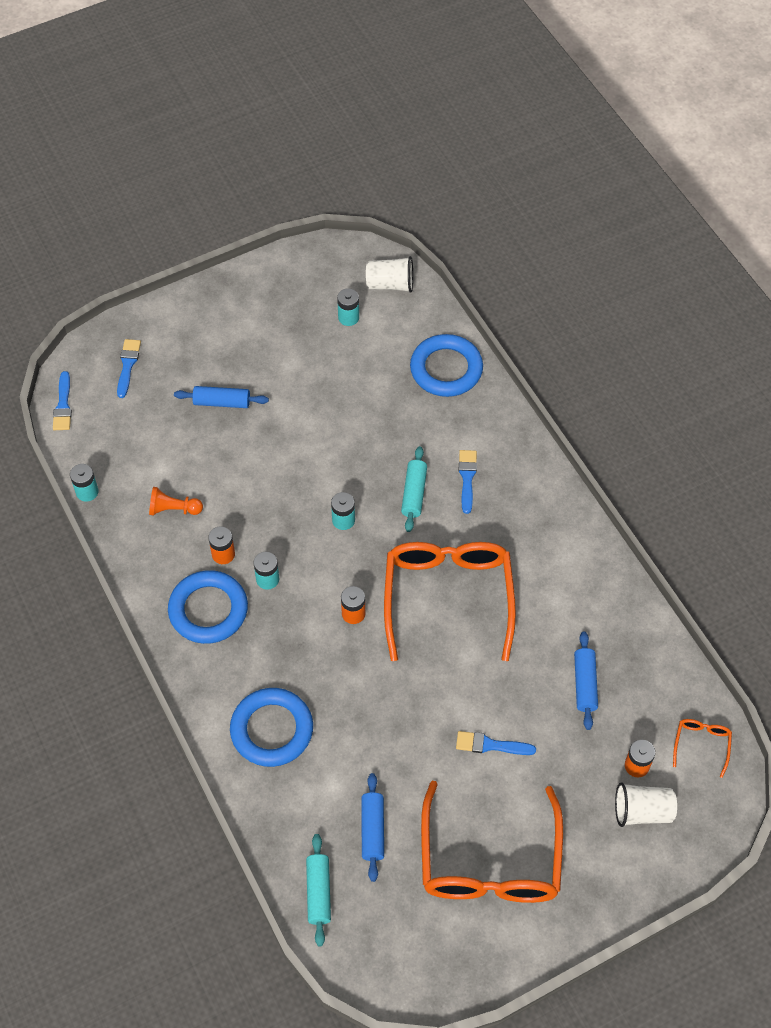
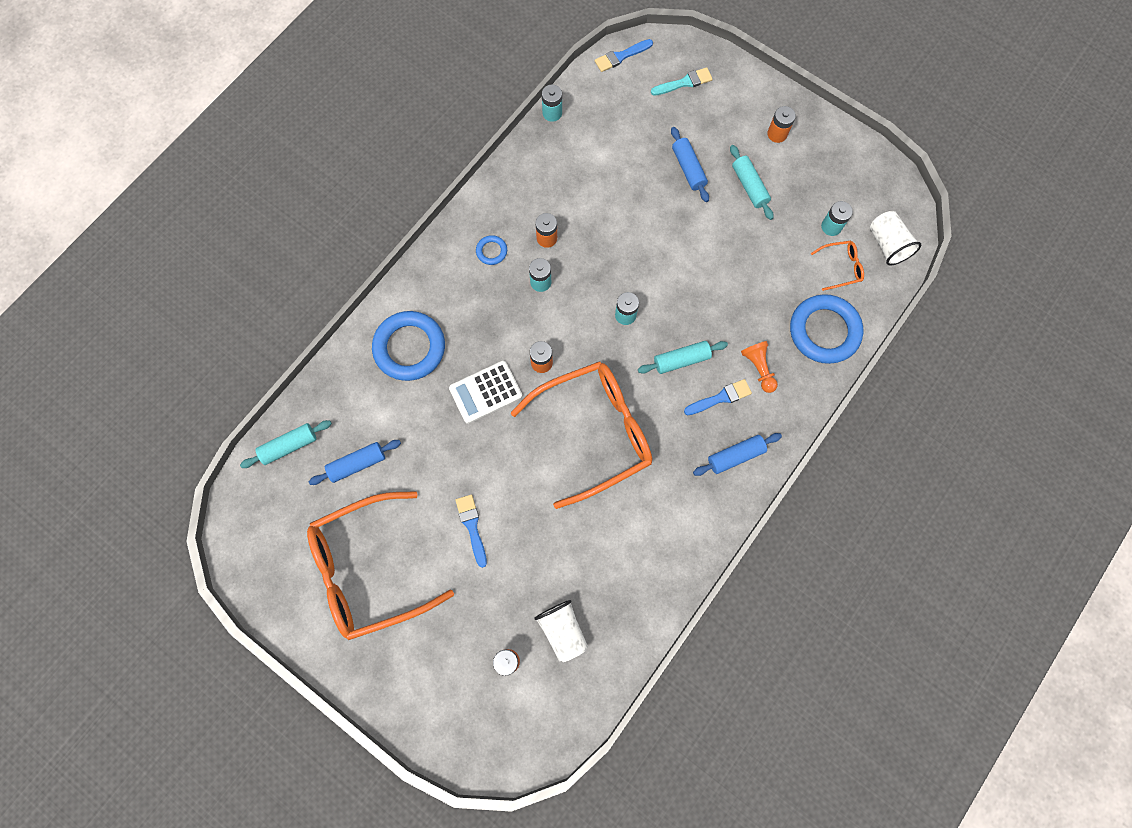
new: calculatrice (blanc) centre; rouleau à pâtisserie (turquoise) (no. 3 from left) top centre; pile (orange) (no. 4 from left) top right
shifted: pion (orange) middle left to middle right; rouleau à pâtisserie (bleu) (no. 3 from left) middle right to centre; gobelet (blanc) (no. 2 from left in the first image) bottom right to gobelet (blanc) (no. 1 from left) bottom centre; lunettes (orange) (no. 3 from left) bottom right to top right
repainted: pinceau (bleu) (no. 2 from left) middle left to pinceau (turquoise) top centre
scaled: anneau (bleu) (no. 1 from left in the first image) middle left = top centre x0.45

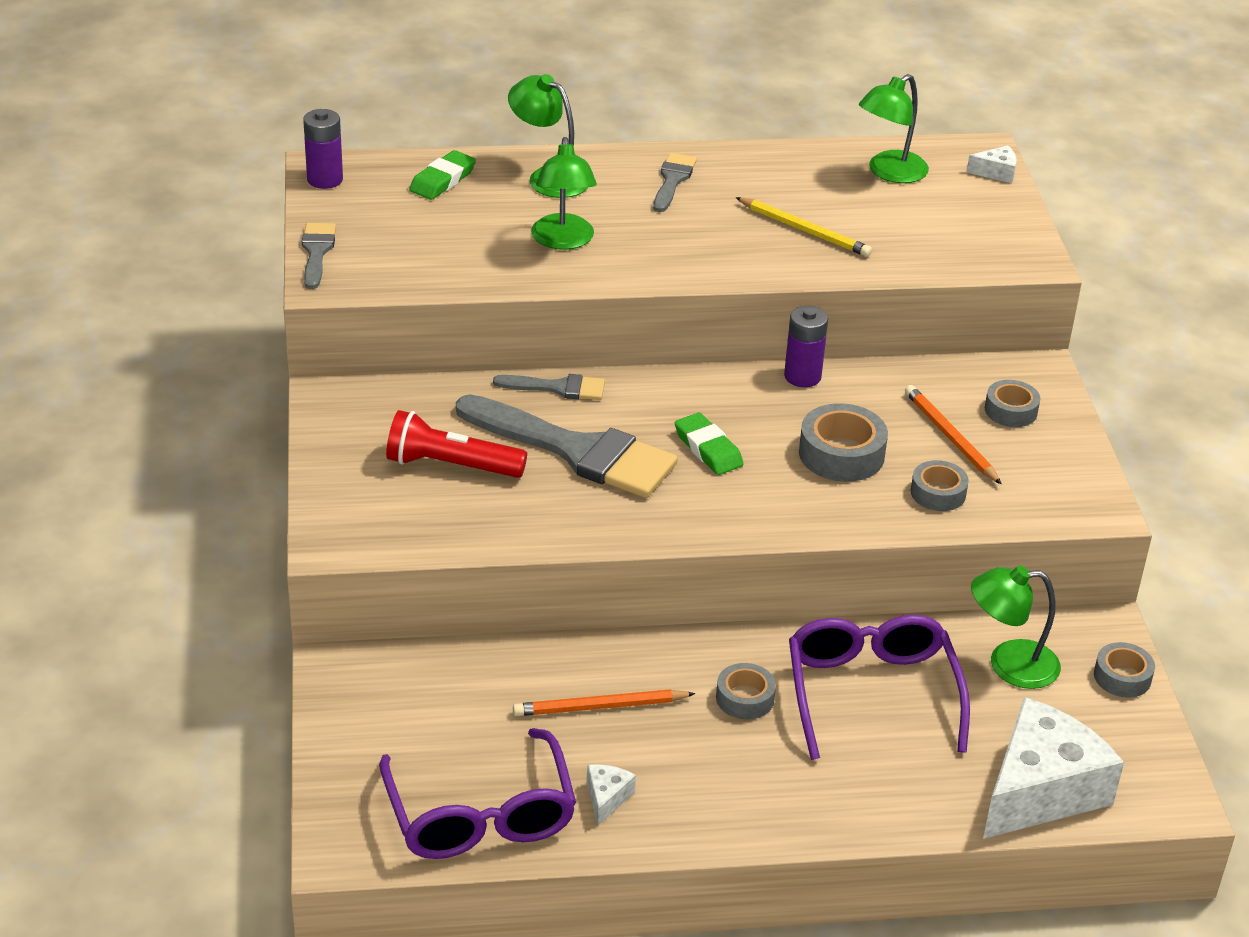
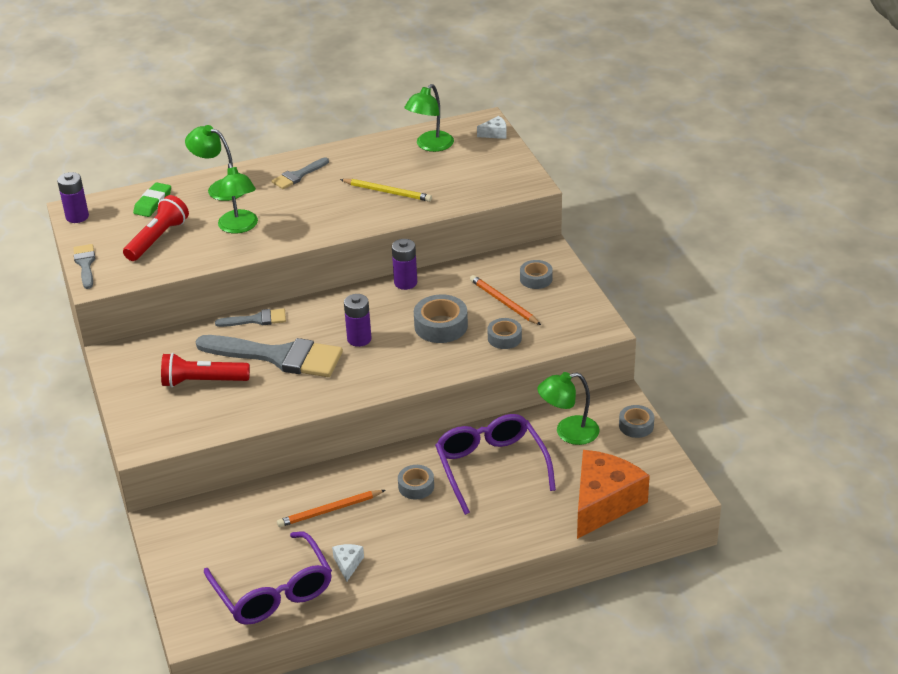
new: lampe de poche (rouge) (no. 1 from left) middle left
swapped: gomme (vert) (no. 2 from left) centre to pile (violet) (no. 2 from left) centre
repainted: fromage (blanc) (no. 3 from left) bottom right to fromage (orange) bottom right
rotated: pinceau (gris) (no. 4 from left) top centre = top centre 135 degrees counterclockwise

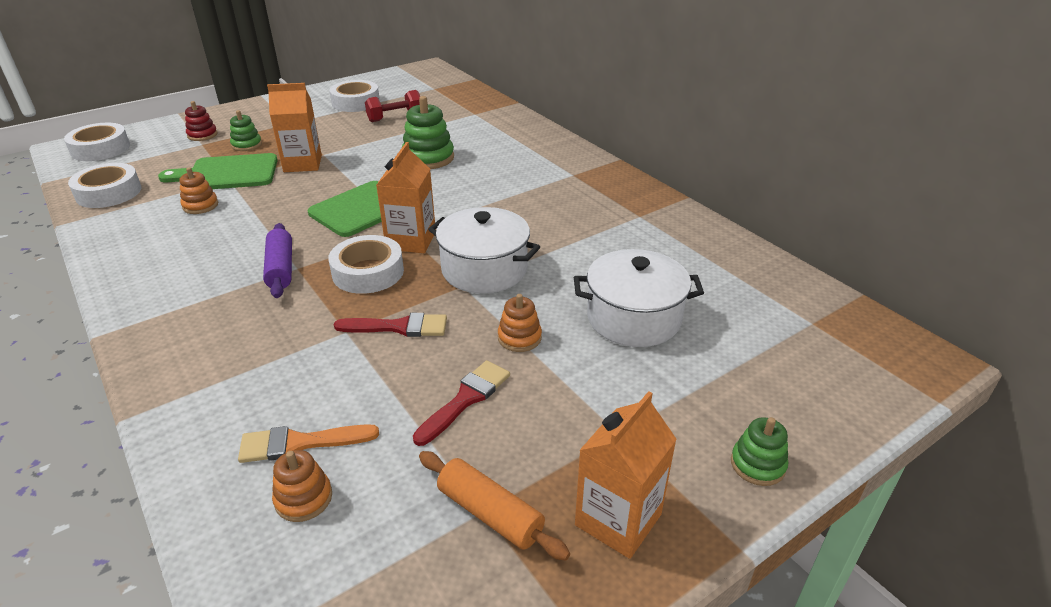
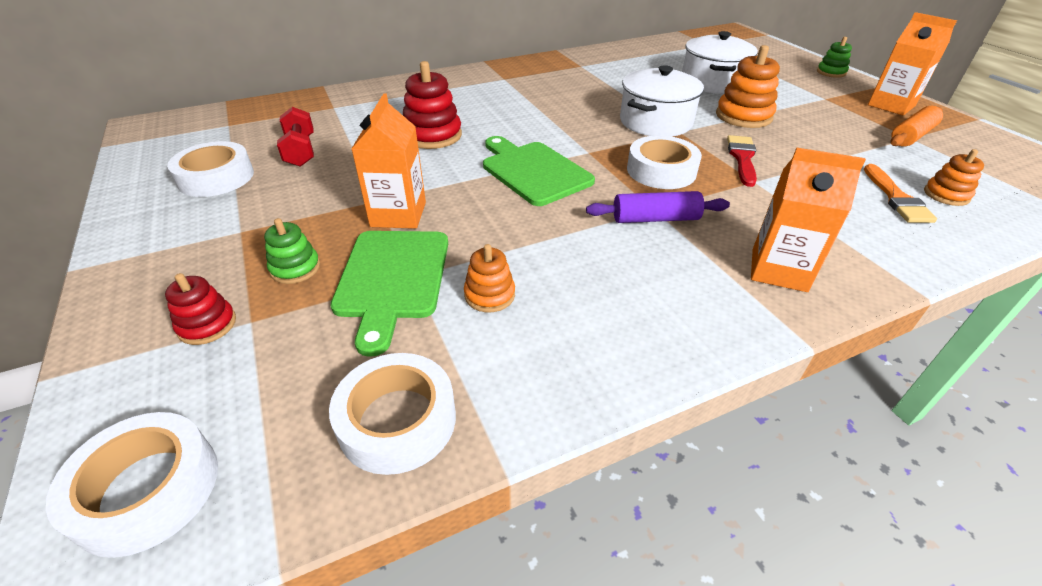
gone: pinceau (rouge) (no. 2 from left) centre
shifted: brique de lait (orange) (no. 2 from left) top centre to middle right
repainted: jouet à empiler (vert) (no. 2 from left) top centre to jouet à empiler (rouge) (no. 2 from left) top centre
scaled: jouet à empiler (orange) (no. 3 from left in the first image) centre = top right x1.70

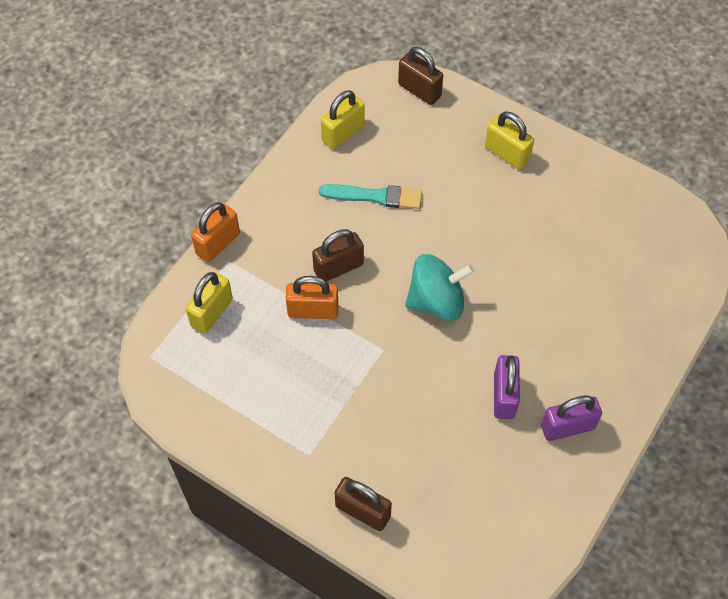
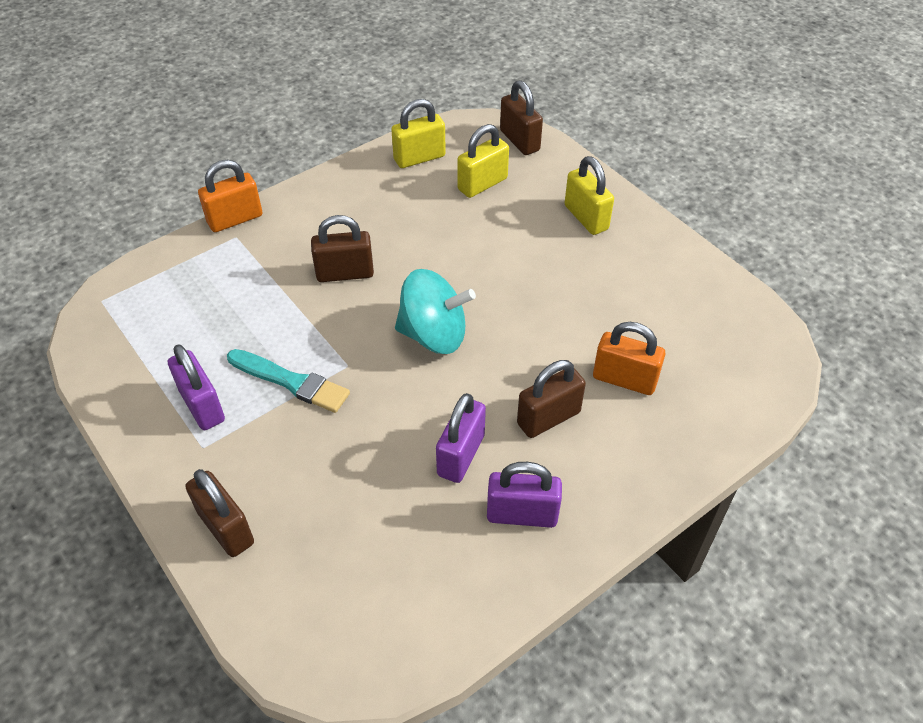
new: cadenas (violet) (no. 1 from left) middle left; cadenas (marron) (no. 4 from left) centre
shifted: cadenas (jaune) (no. 1 from left in the first image) middle left to cadenas (jaune) (no. 2 from left) top centre; cadenas (orange) (no. 2 from left) centre to middle right; pinceau (turquoise) top centre to middle left

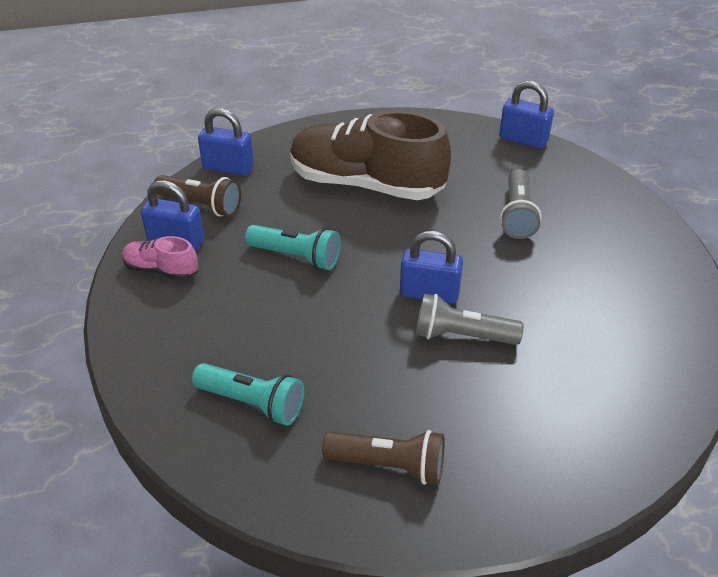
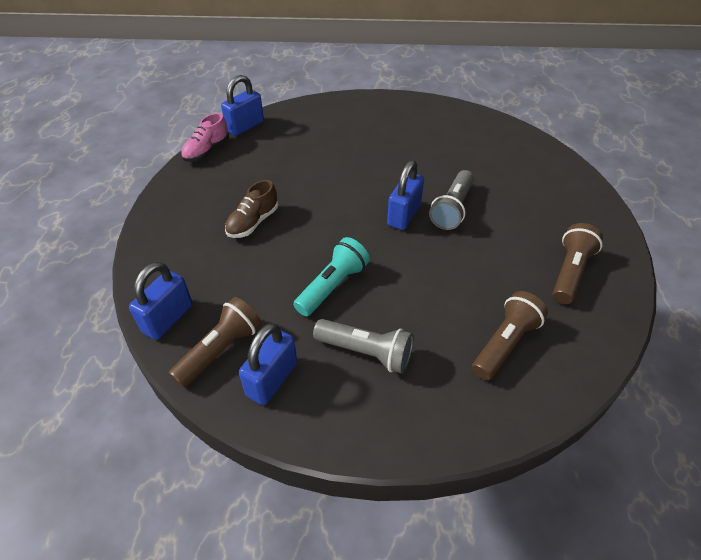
shifted: chaussure (rose) middle left to top left; lampe de poche (gris) (no. 2 from left in the first image) middle right to lampe de poche (gris) (no. 1 from left) centre
repainted: lampe de poche (turquoise) (no. 1 from left) bottom centre to lampe de poche (marron) (no. 2 from left) middle right
scaled: chaussure (marron) top centre = centre x0.45

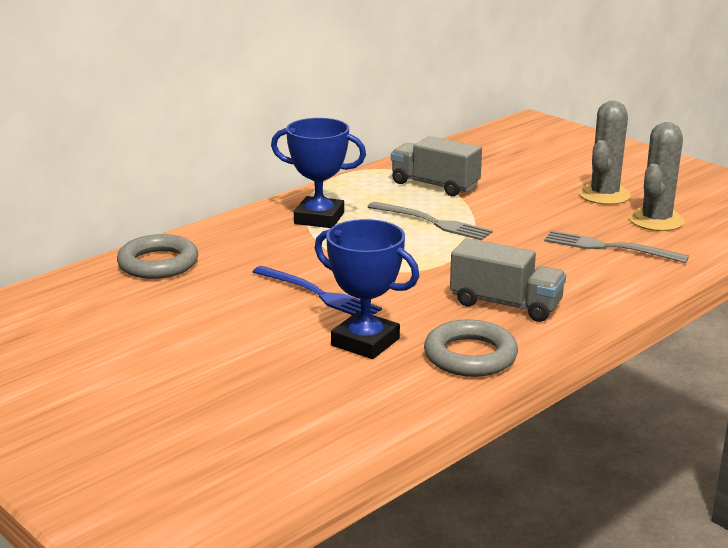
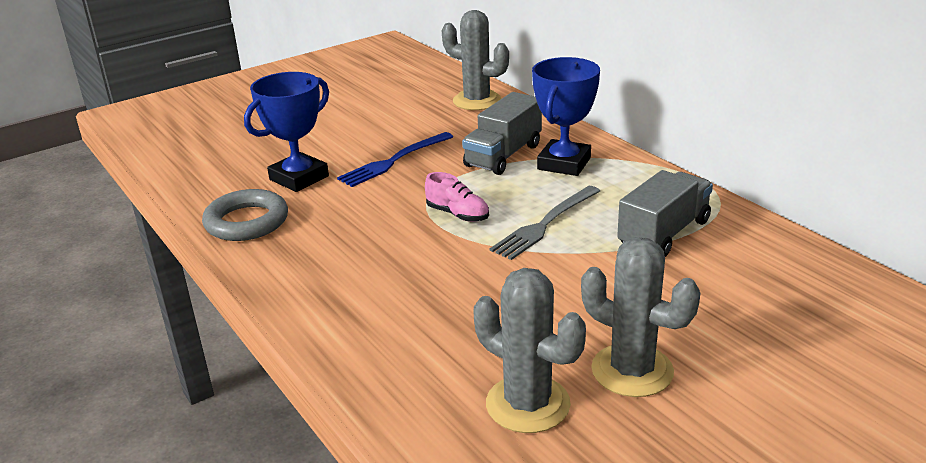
gone: fourchette (gris) (no. 2 from left) middle right
new: chaussure (rose) centre
shifted: camion (gris) (no. 2 from left in the first image) middle right to camion (gris) (no. 1 from left) top centre
swapped: anneau (gris) (no. 1 from left) middle left to cactus (gris) (no. 1 from left) top centre

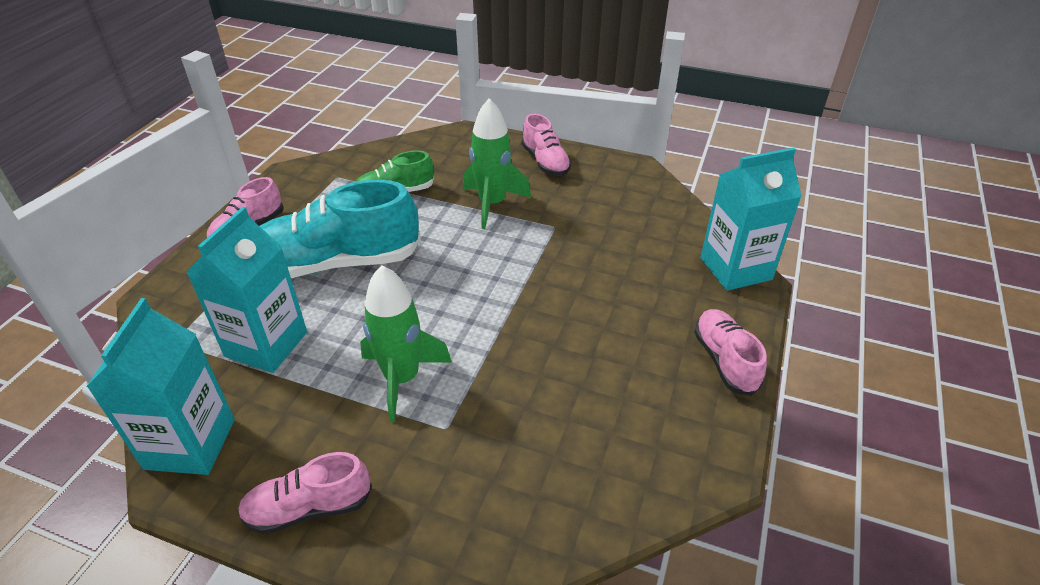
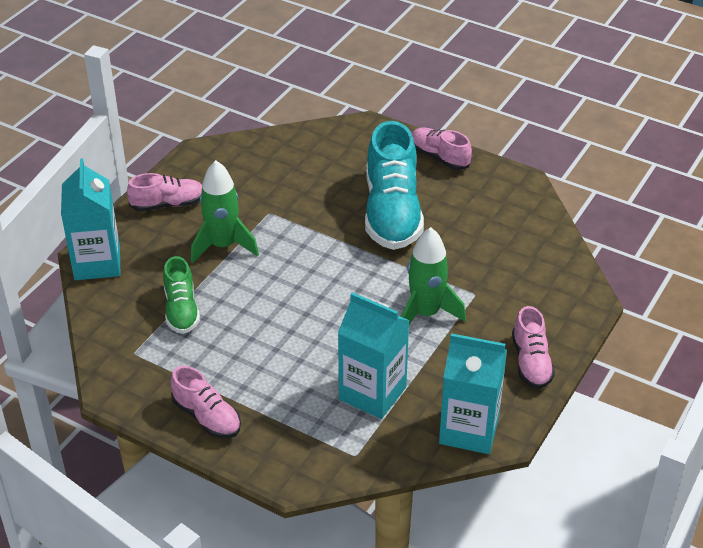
shifted: chaussure (turquoise) middle left to centre; brique de lait (turquoise) (no. 3 from left in the first image) middle right to brique de lait (turquoise) (no. 1 from left) middle left
rotated: chaussure (rose) (no. 4 from left in the first image) middle right = top centre 45 degrees clockwise

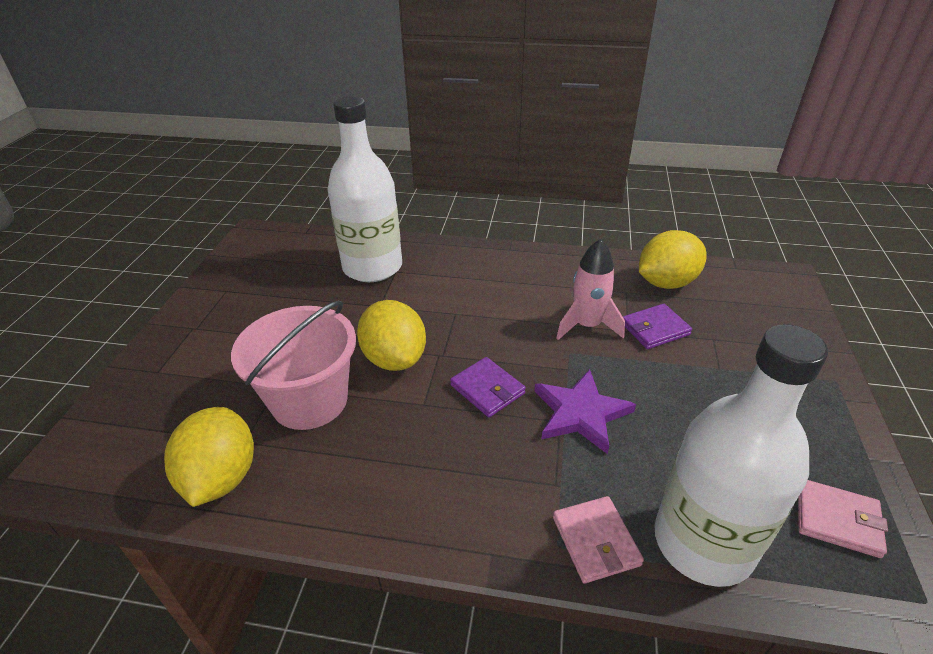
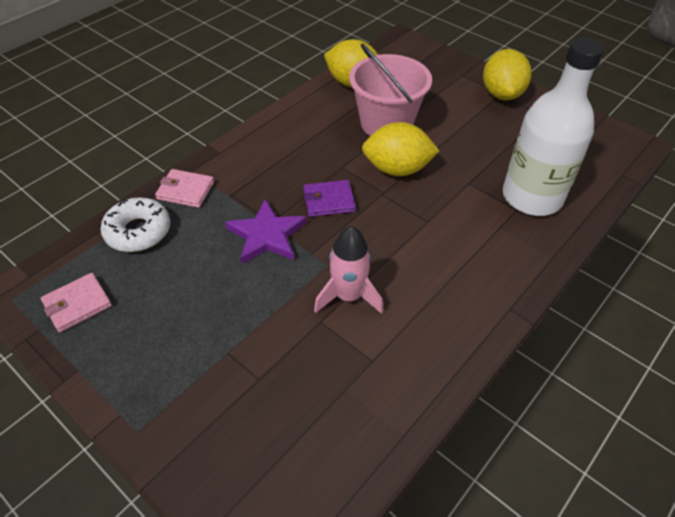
gone: portefeuille (violet) (no. 2 from left) middle right
shifted: citron (jaune) (no. 3 from left) middle right to top right
swapped: bouteille (blanc) (no. 2 from left) bottom right to beignet (blanc) middle left

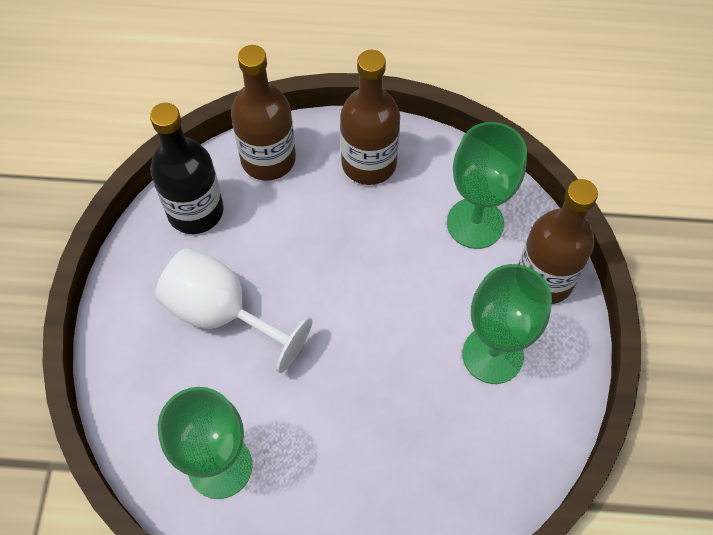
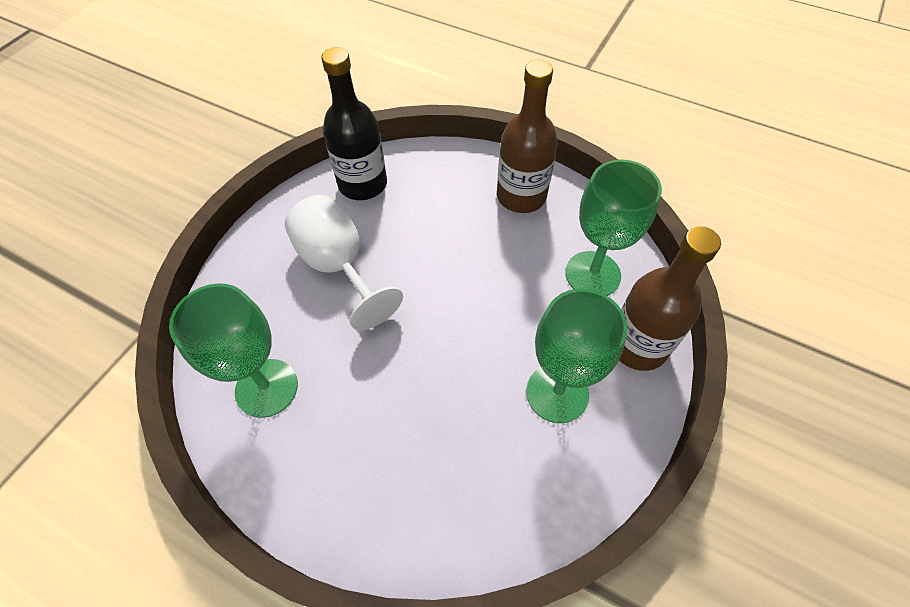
gone: bouteille (marron) (no. 1 from left) top centre

